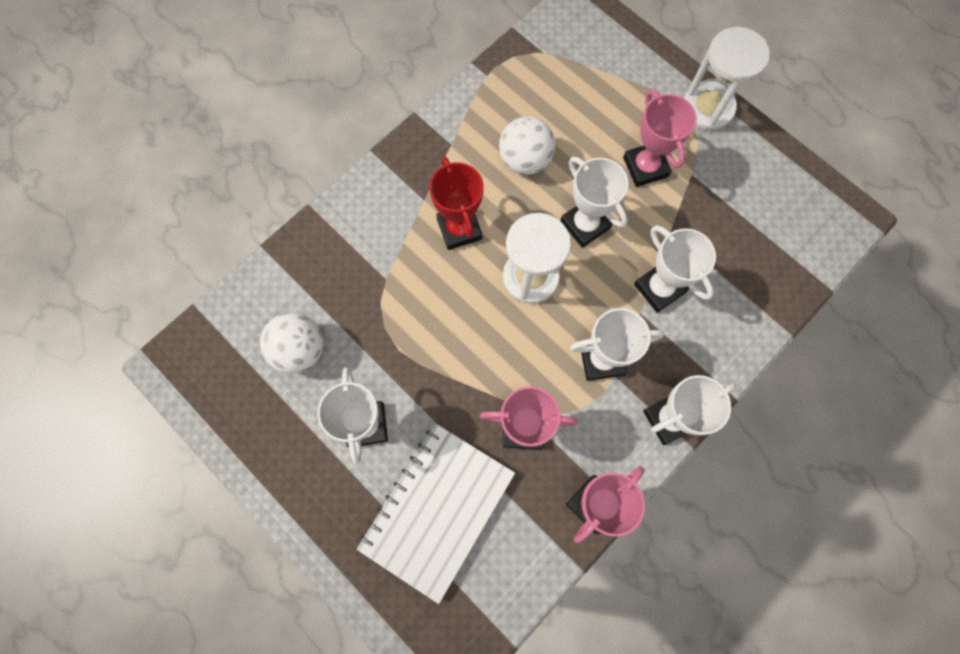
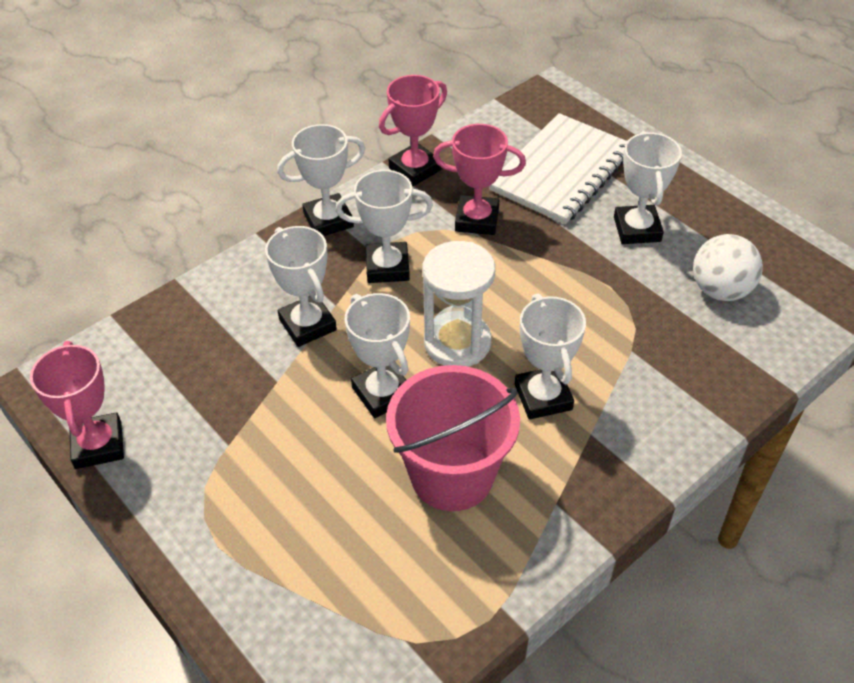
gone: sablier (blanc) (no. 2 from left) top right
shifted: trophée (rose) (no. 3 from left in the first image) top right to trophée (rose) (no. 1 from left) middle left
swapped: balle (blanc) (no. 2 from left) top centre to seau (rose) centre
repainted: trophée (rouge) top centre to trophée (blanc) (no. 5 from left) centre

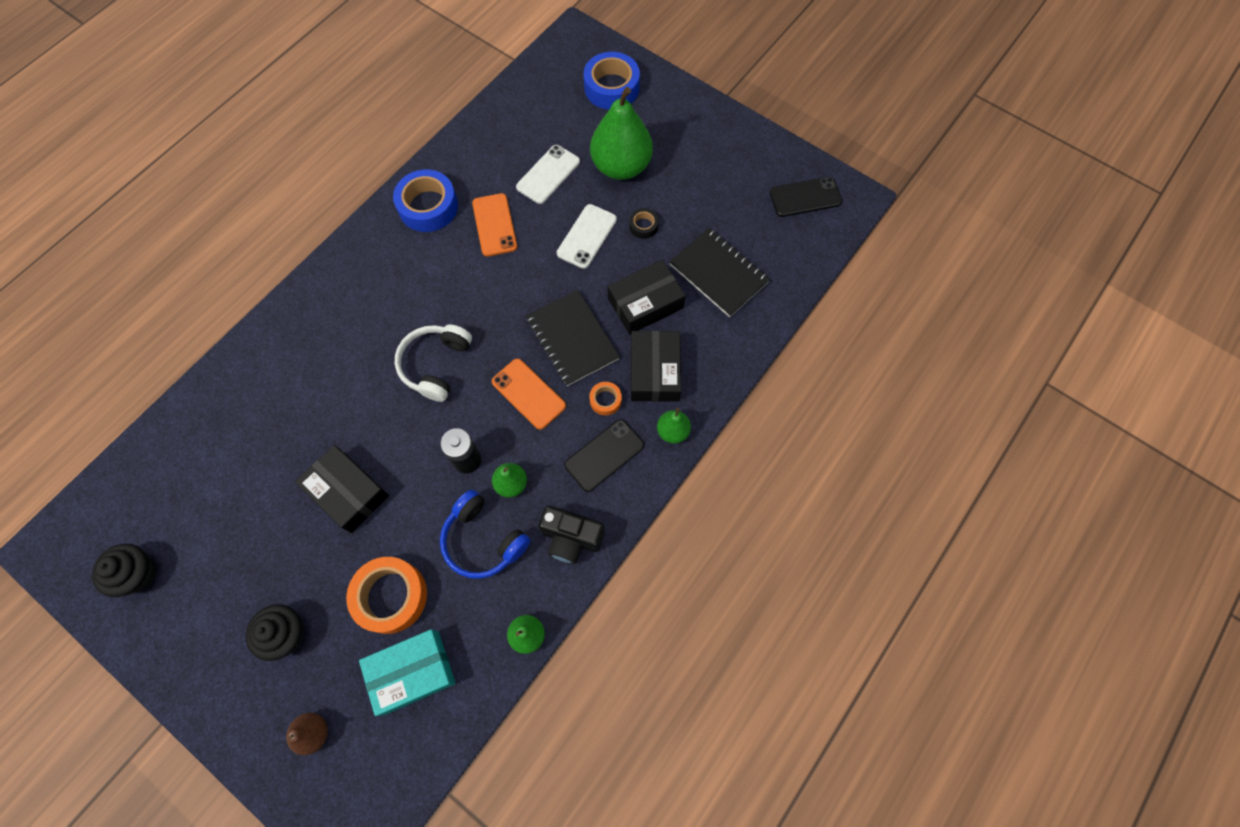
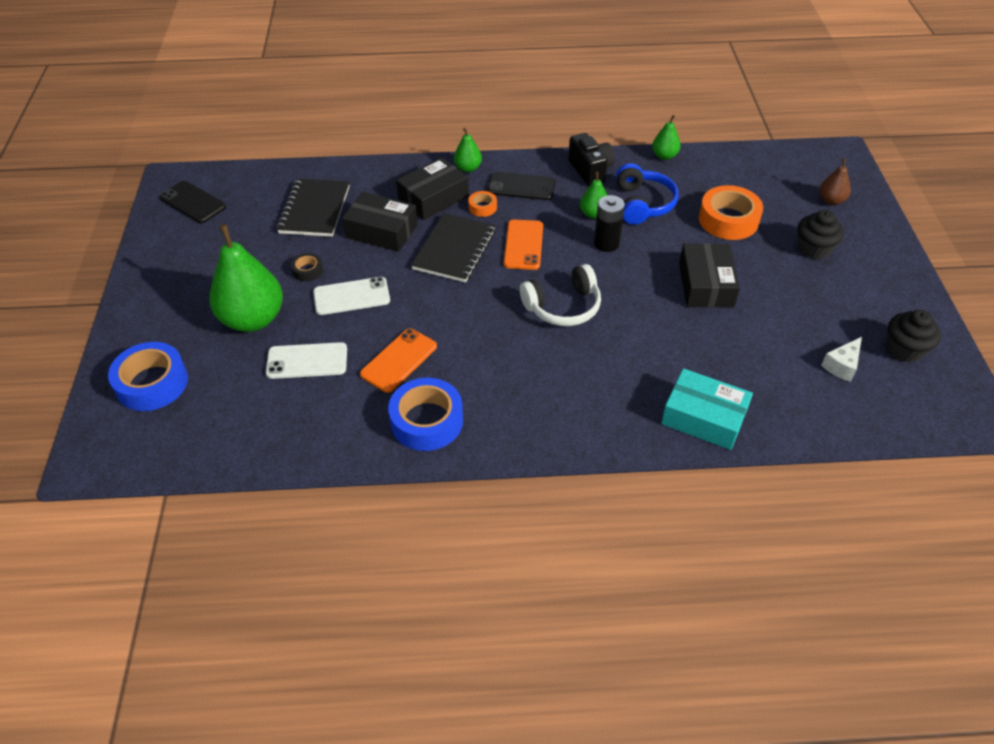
new: fromage (blanc) middle right
shifted: boîte (turquoise) bottom left to middle right

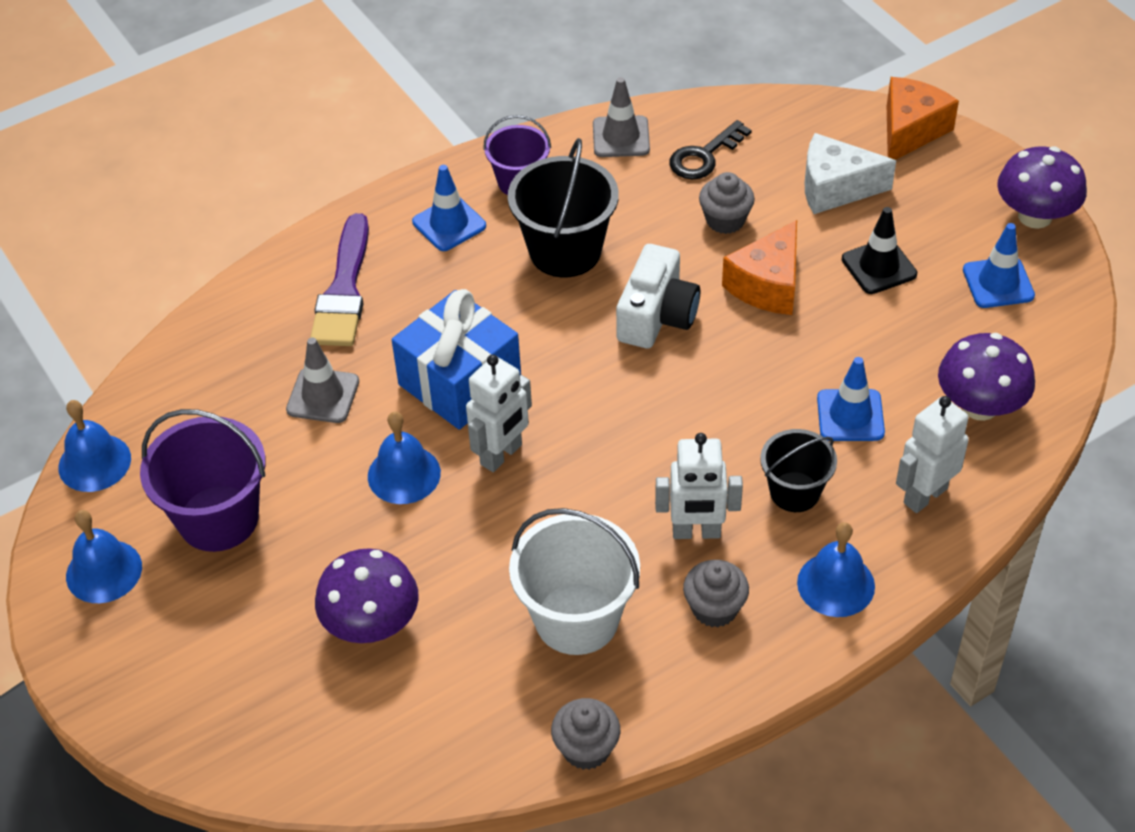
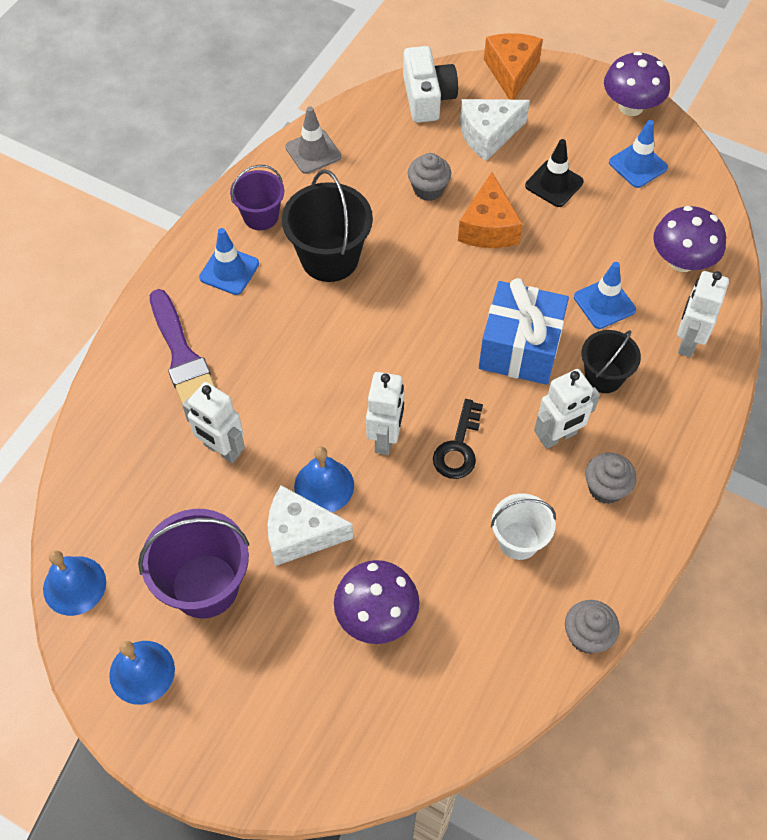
gone: cloche (bleu) (no. 4 from left) bottom right
new: fromage (blanc) (no. 1 from left) centre
shifted: cadeau (bleu) centre to middle right; appareil photo (blanc) centre to top centre; clé (noir) top centre to centre
swapped: cône de chantier (gris) (no. 1 from left) middle left to robot (blanc) (no. 1 from left) middle left
scaled: seau (blanc) bottom centre = middle right x0.62

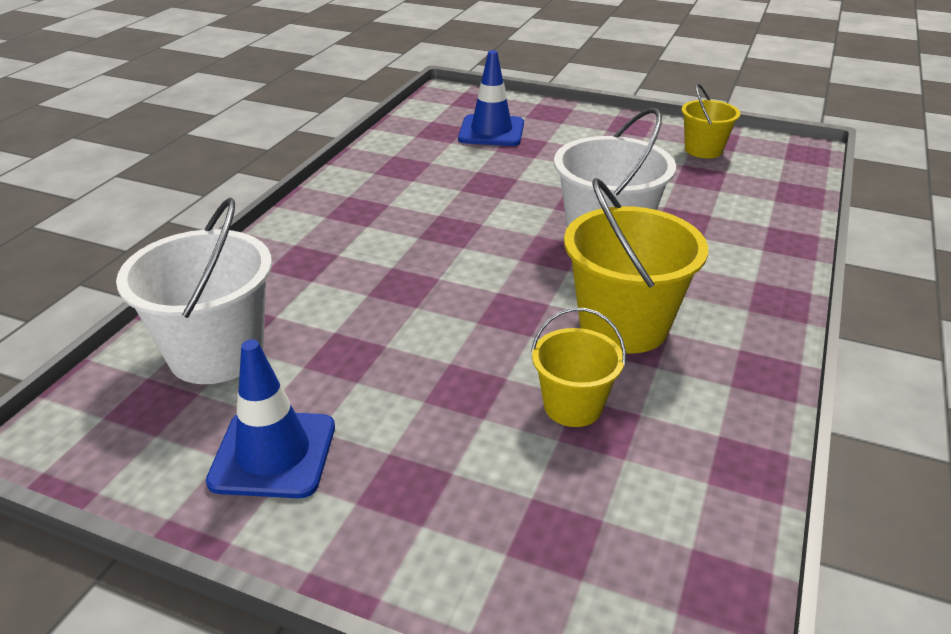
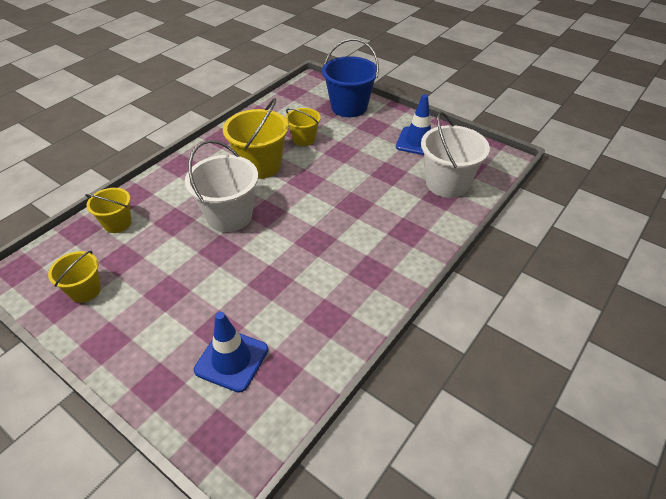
new: seau (jaune) (no. 2 from left) middle left; seau (bleu) top centre

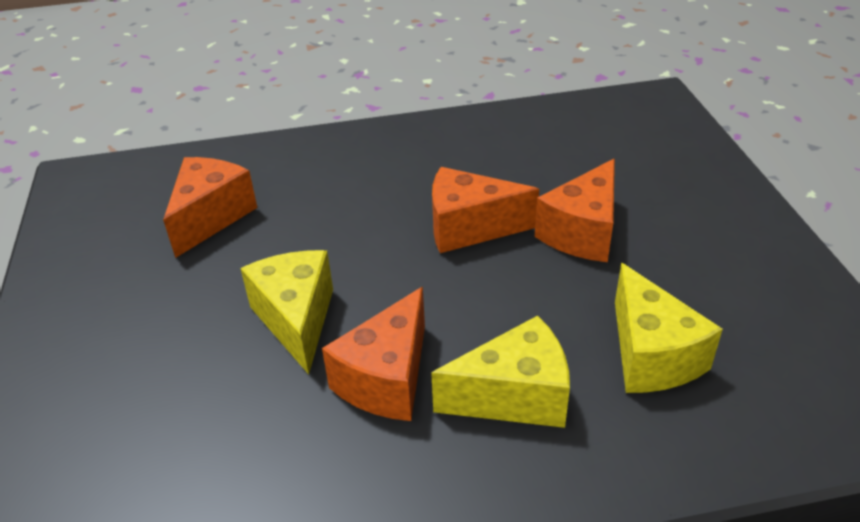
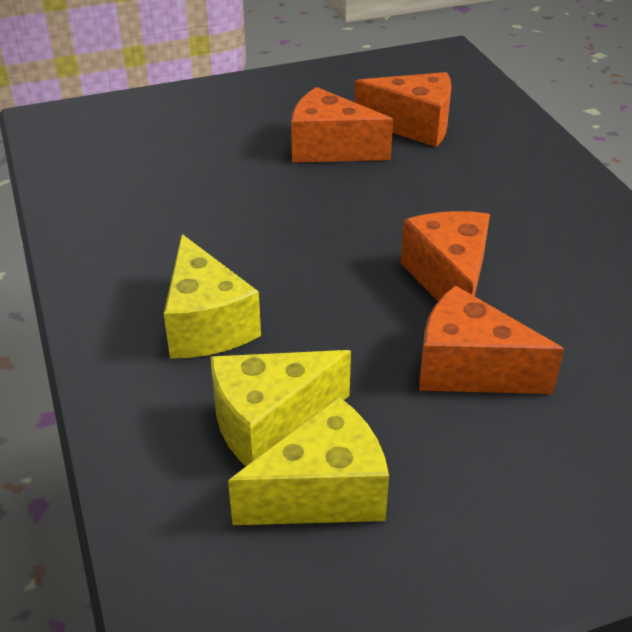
shifted: fromage (jaune) (no. 1 from left in the first image) middle left to fromage (jaune) (no. 3 from left) bottom centre; fromage (orange) (no. 2 from left in the first image) bottom centre to fromage (orange) (no. 1 from left) top centre

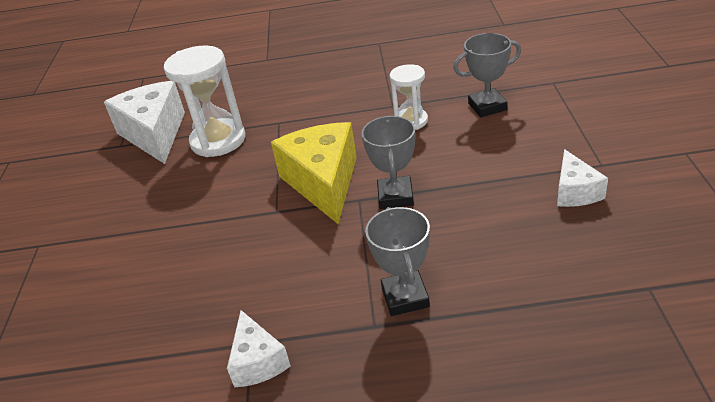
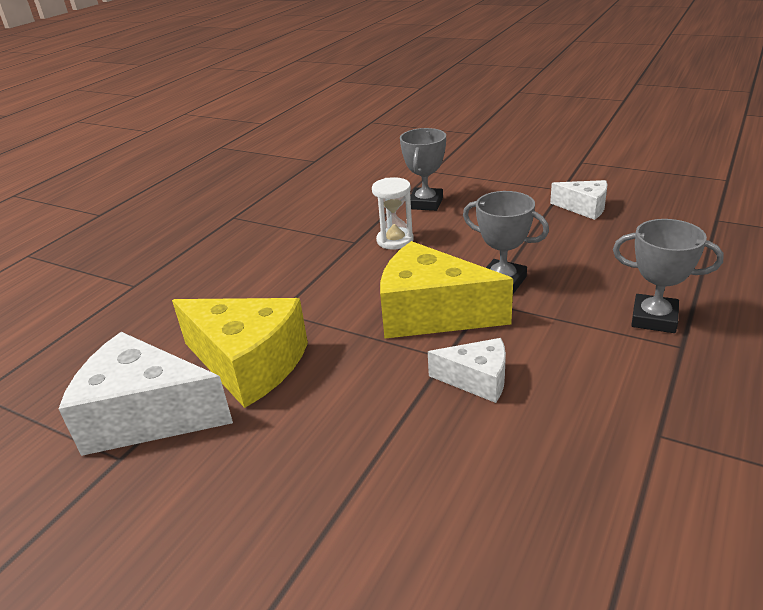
shifted: fromage (blanc) (no. 2 from left) bottom centre to centre
swapped: sablier (blanc) (no. 1 from left) top left to fromage (jaune) (no. 1 from left) middle left

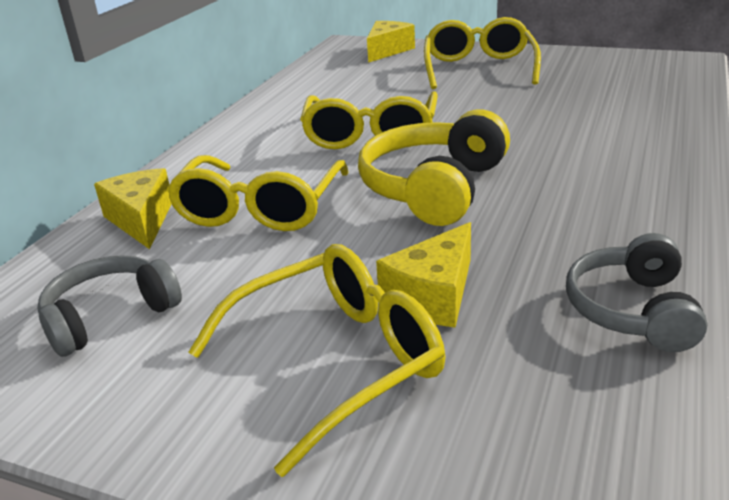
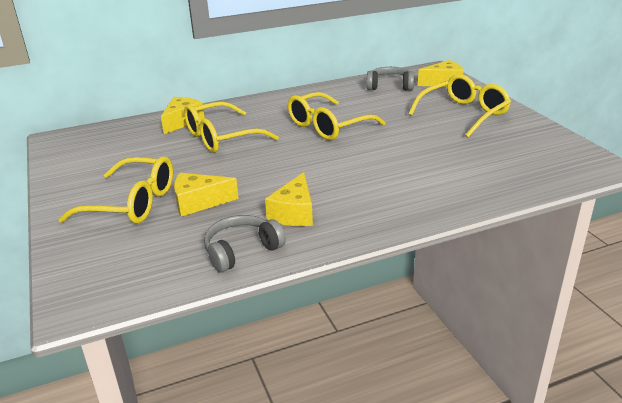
gone: casque audio (jaune) centre
new: fromage (jaune) (no. 3 from left) centre
shifted: casque audio (gris) (no. 1 from left in the first image) middle left to casque audio (gris) (no. 2 from left) top centre

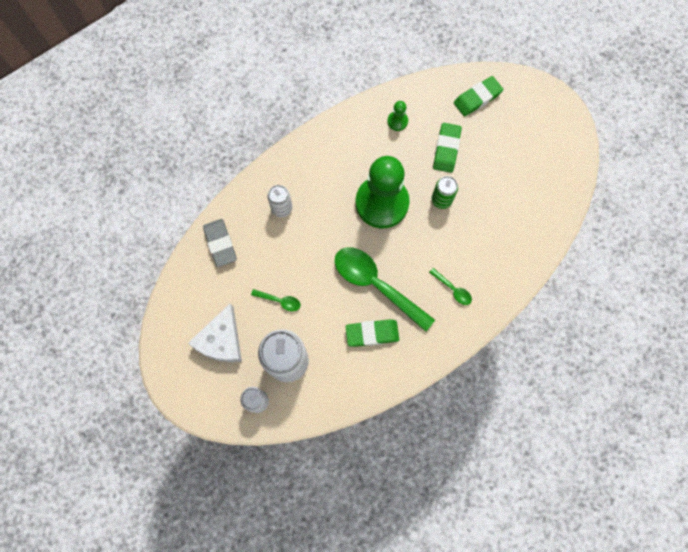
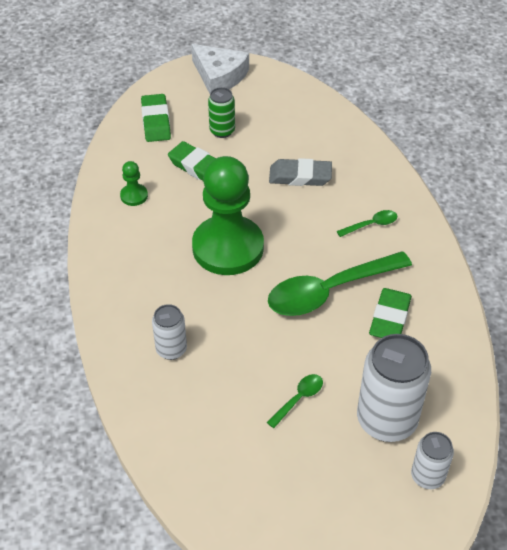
shifted: fromage (blanc) middle left to top centre; gomme (gris) middle left to top centre; canette (vert) centre to top centre

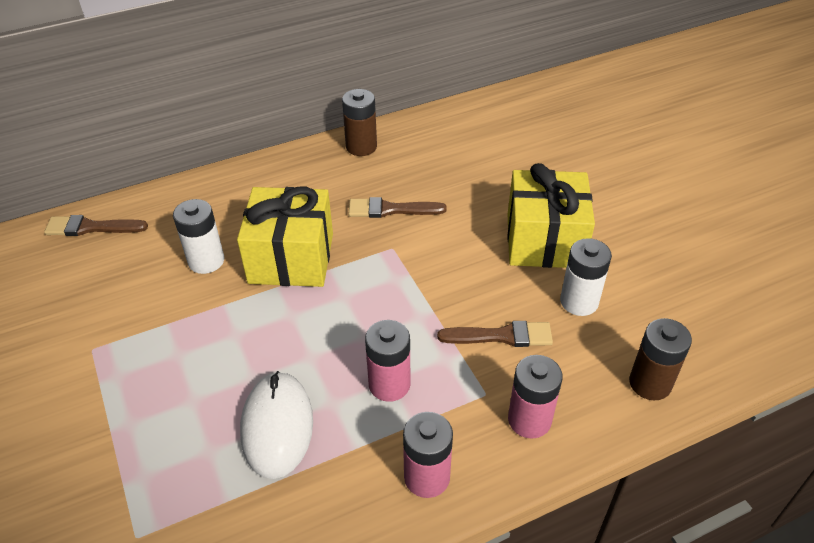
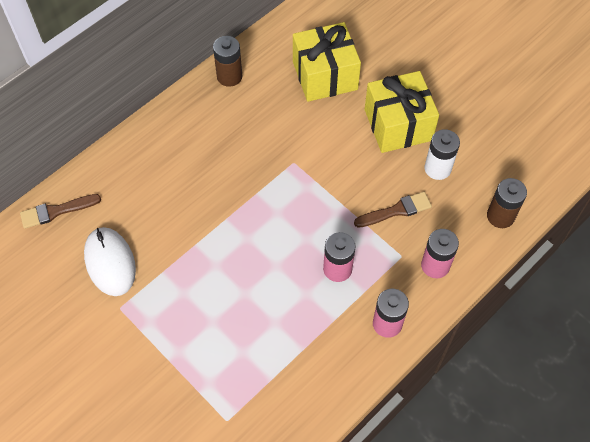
gone: pile (blanc) (no. 1 from left) middle left; pinceau (marron) (no. 2 from left) centre
shifted: cadeau (jaune) (no. 1 from left) centre to top centre; souris (blanc) bottom centre to middle left

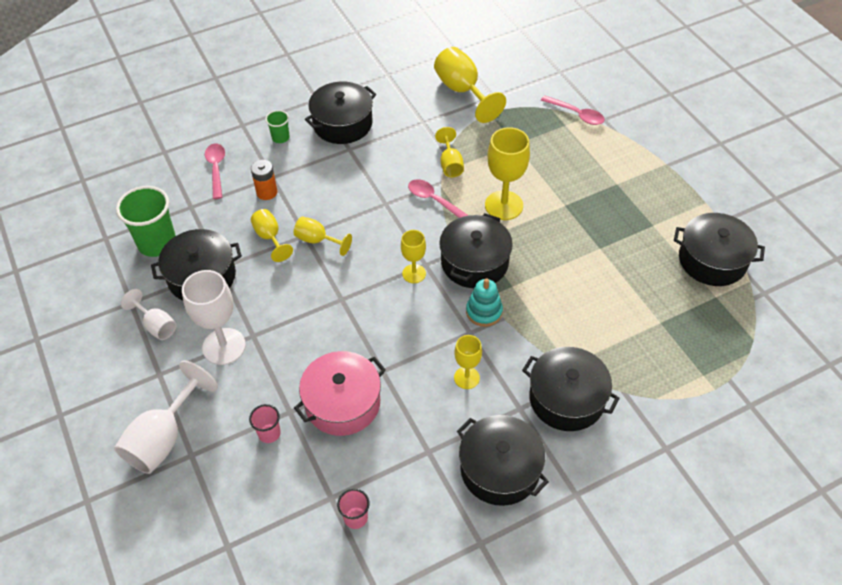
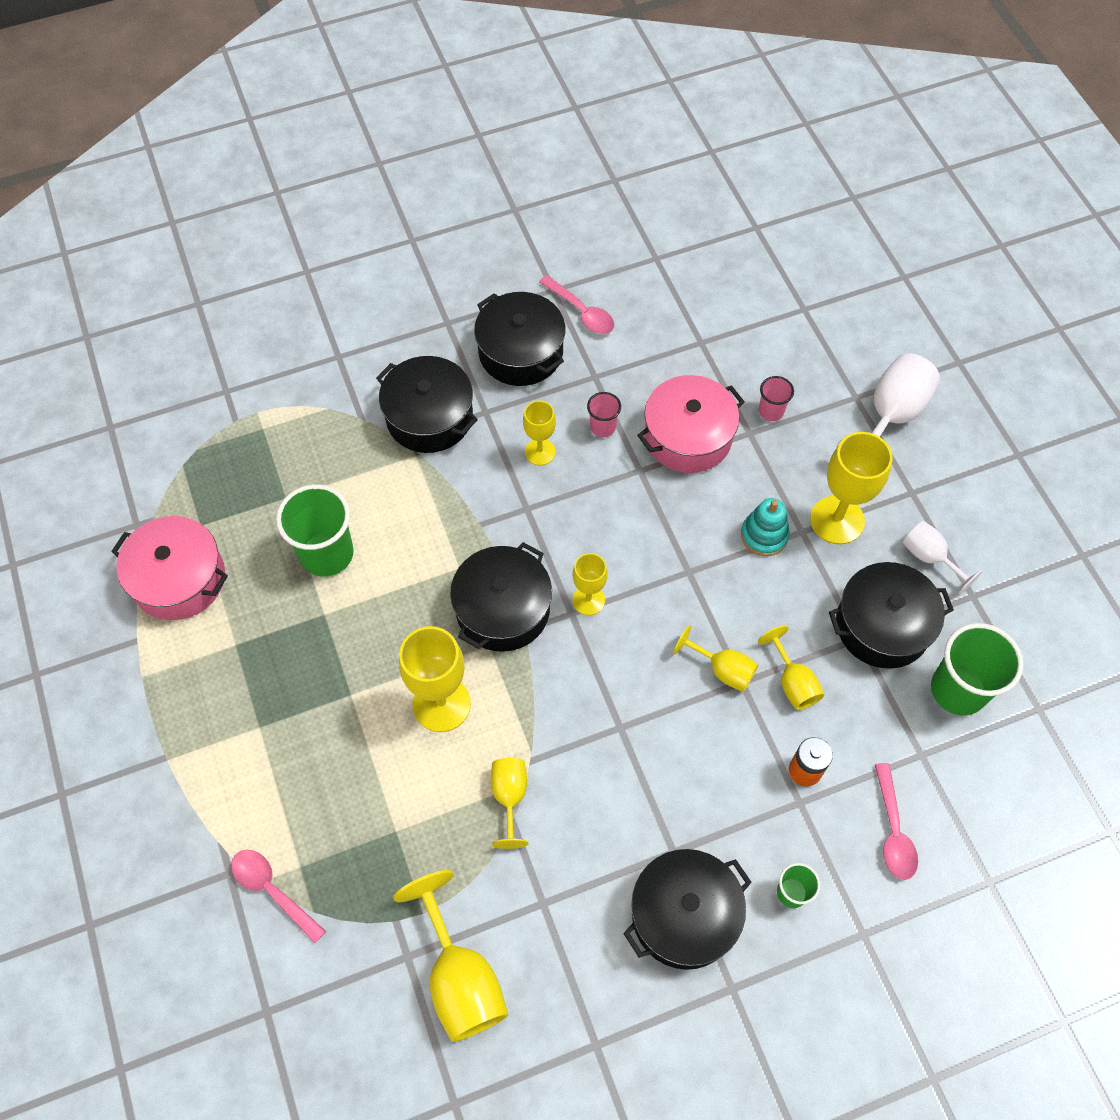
new: gobelet (vert) (no. 1 from left) middle left
shifted: gobelet (rose) (no. 2 from left in the first image) bottom centre to gobelet (rose) (no. 1 from left) centre; cuillère (rose) (no. 2 from left) centre to top centre; jouet à empiler (turquoise) centre to middle right
repainted: verre à pied (blanc) (no. 3 from left) middle left to verre à pied (jaune) (no. 8 from left) middle right; marmite (noir) (no. 6 from left) middle right to marmite (rose) (no. 1 from left) middle left

